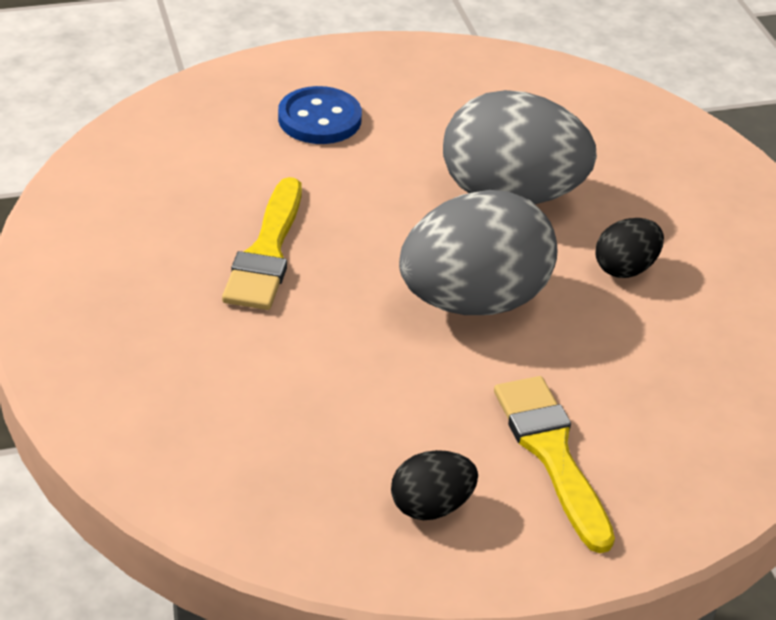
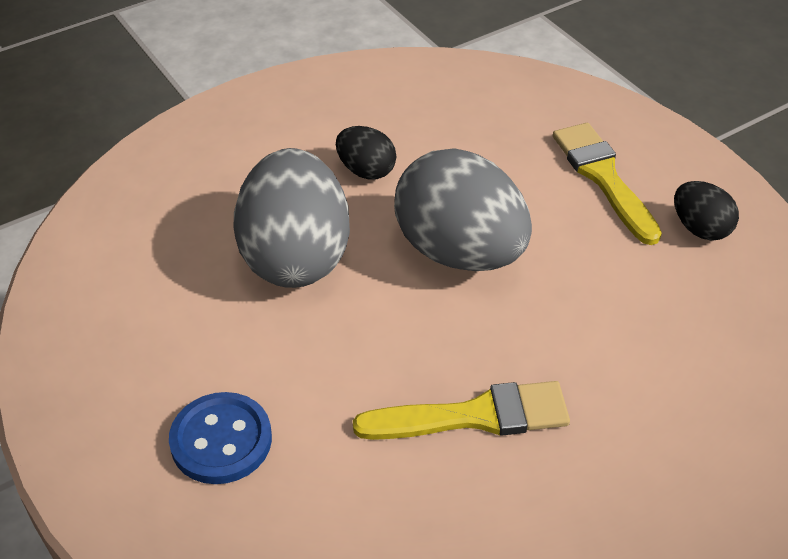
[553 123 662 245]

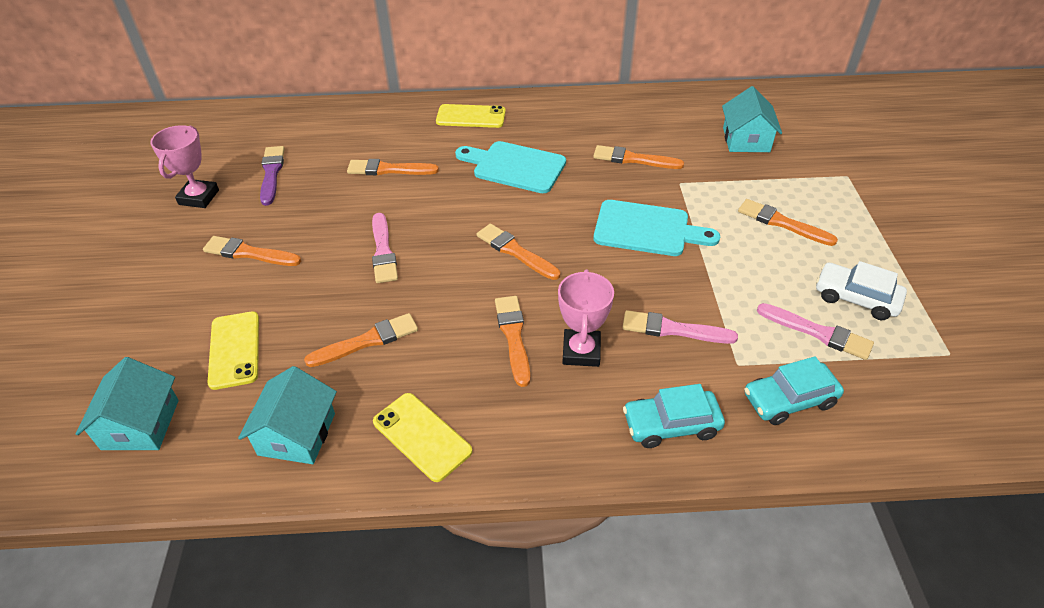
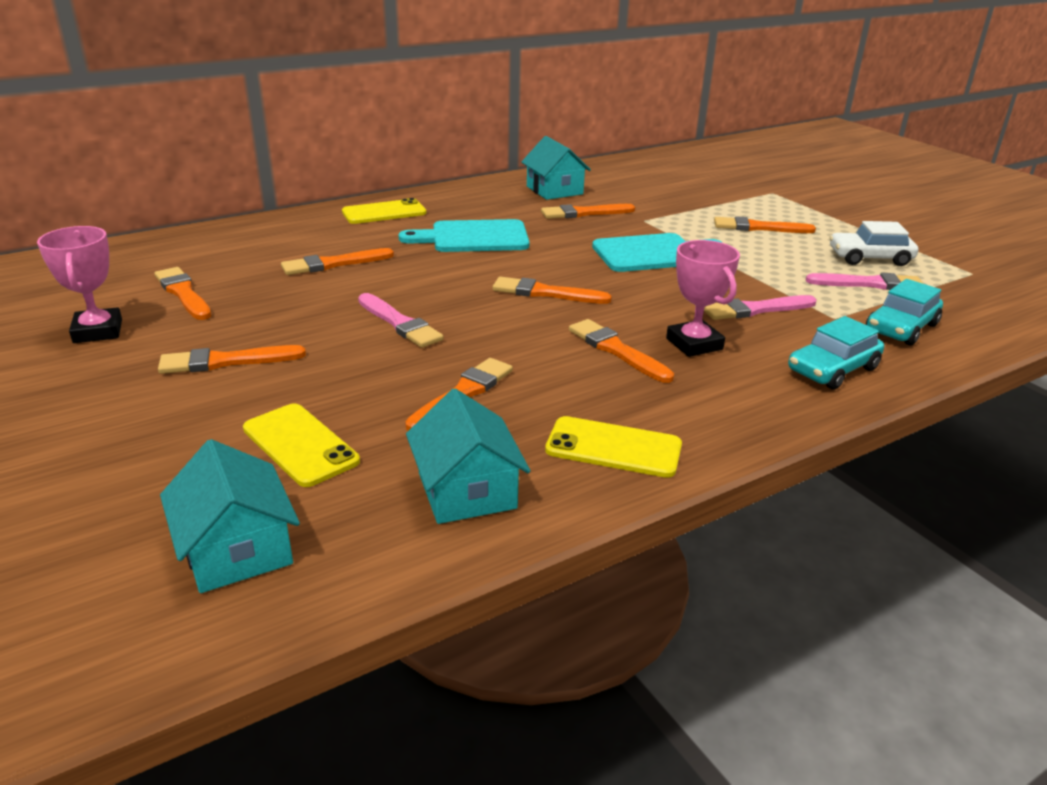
[154 267 211 320]
[521 136 591 200]

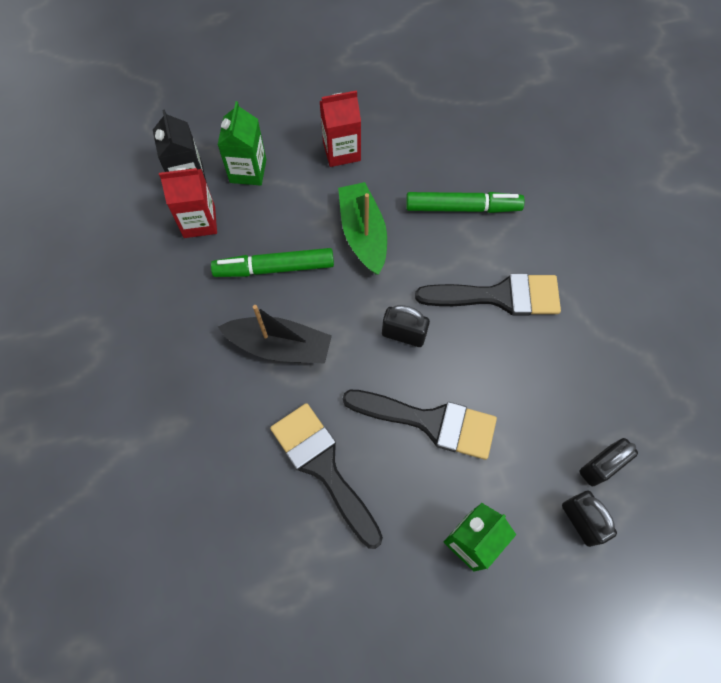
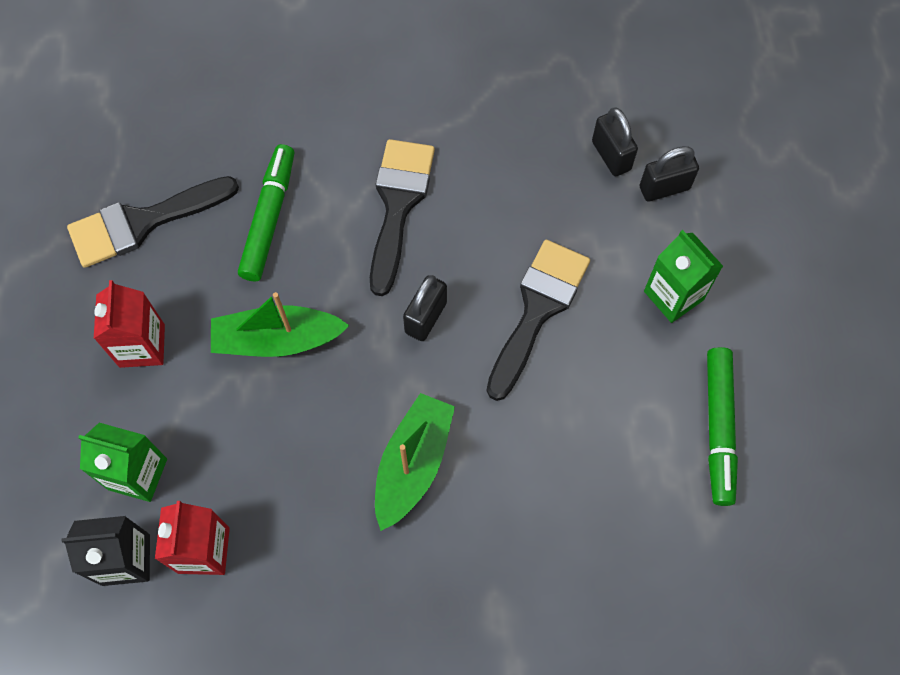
[707 347 738 506]
[375 393 455 531]
[67 176 239 268]

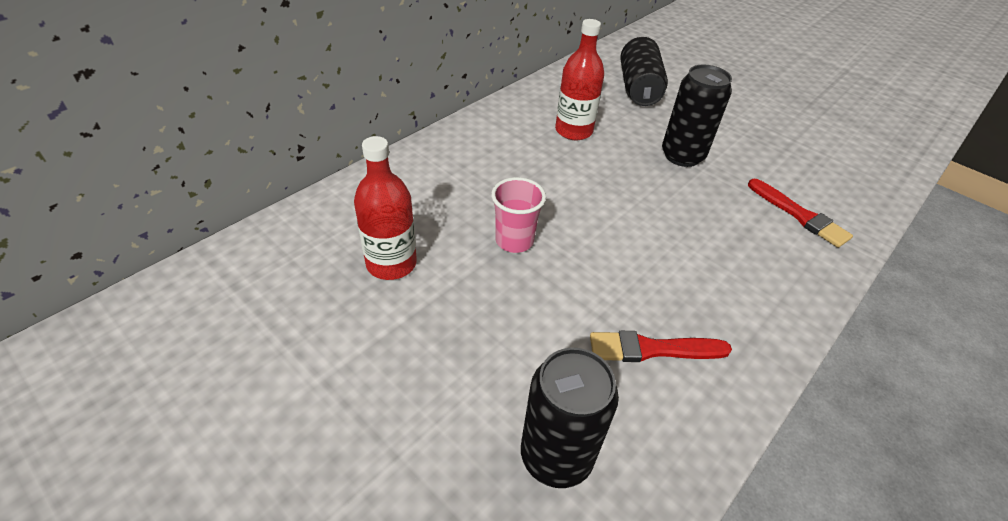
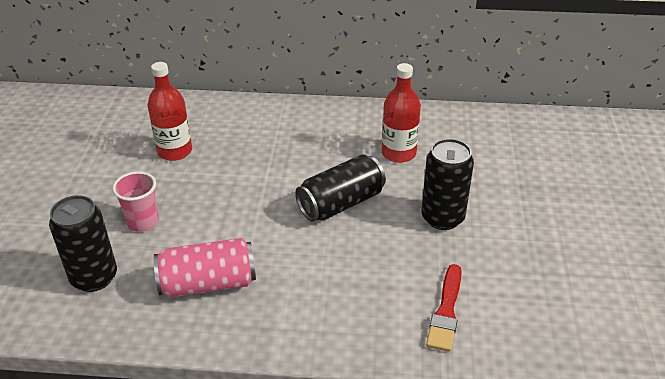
[112 171 159 232]
[154 238 256 297]
[295 154 386 222]

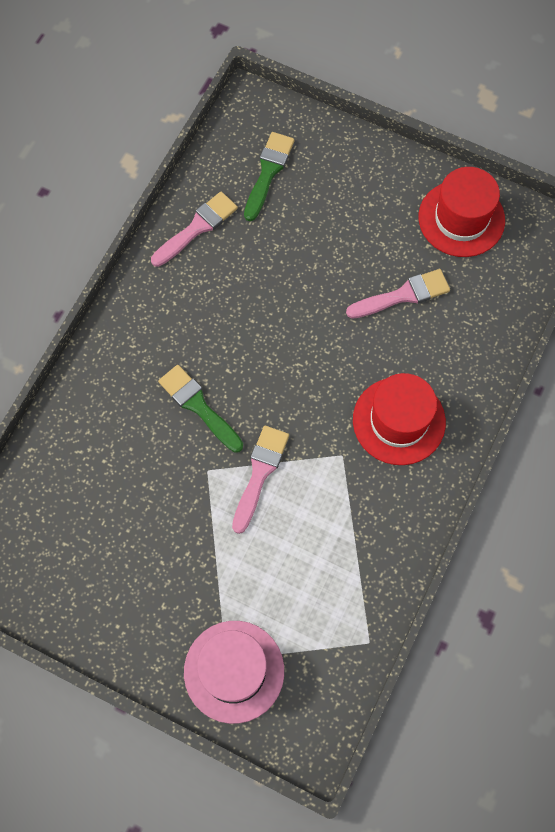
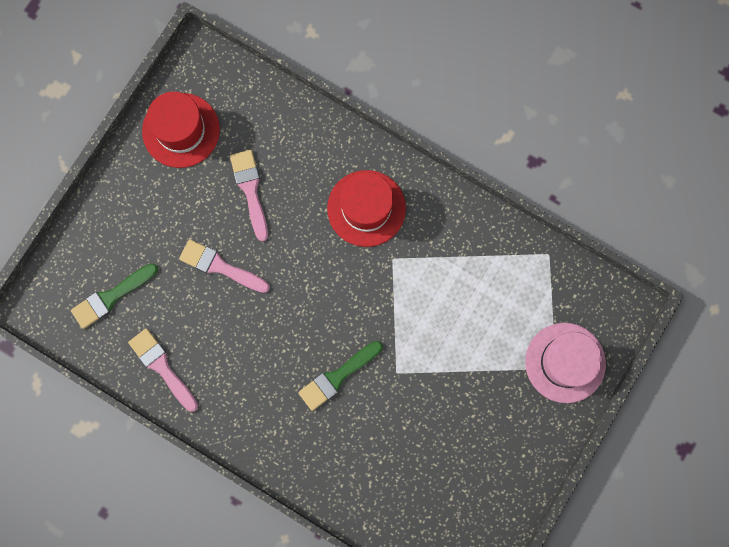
[179 239 270 293]
[71 263 158 329]

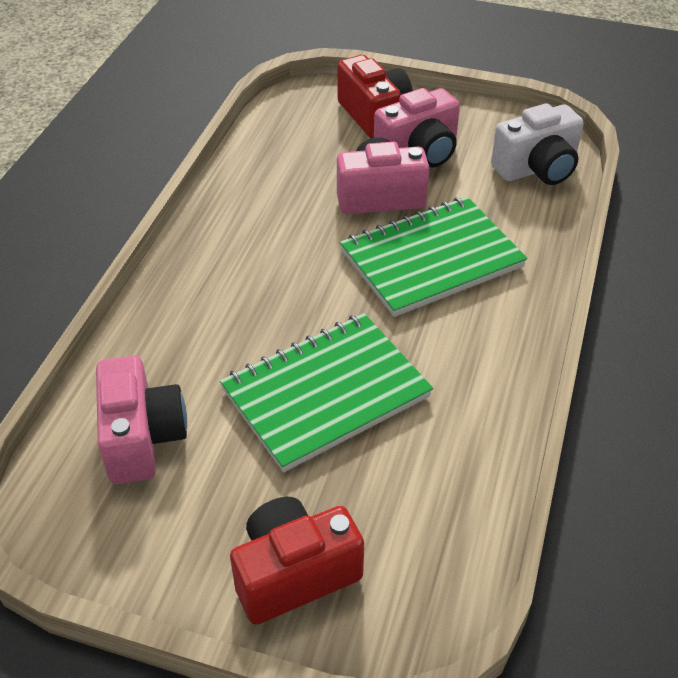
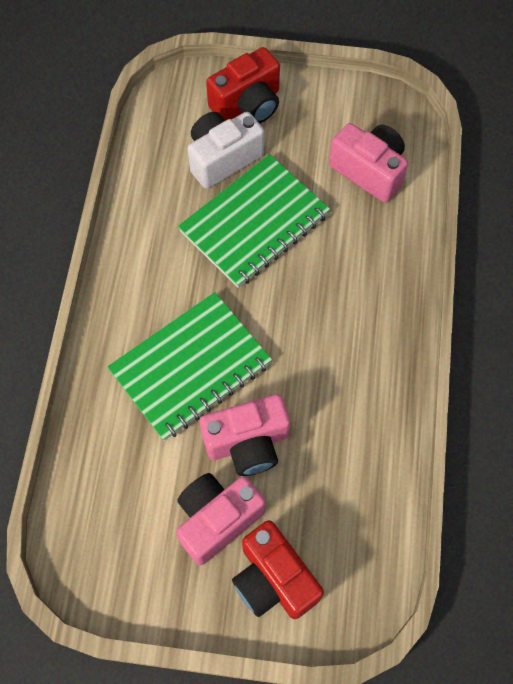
[329 123 408 203]
[187 112 264 189]

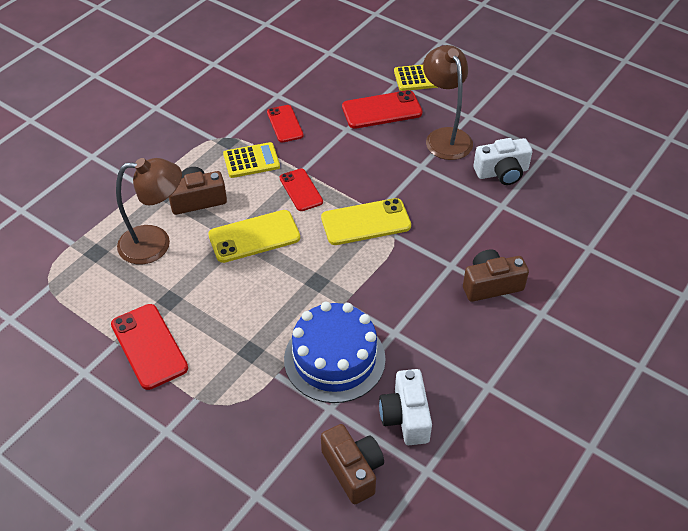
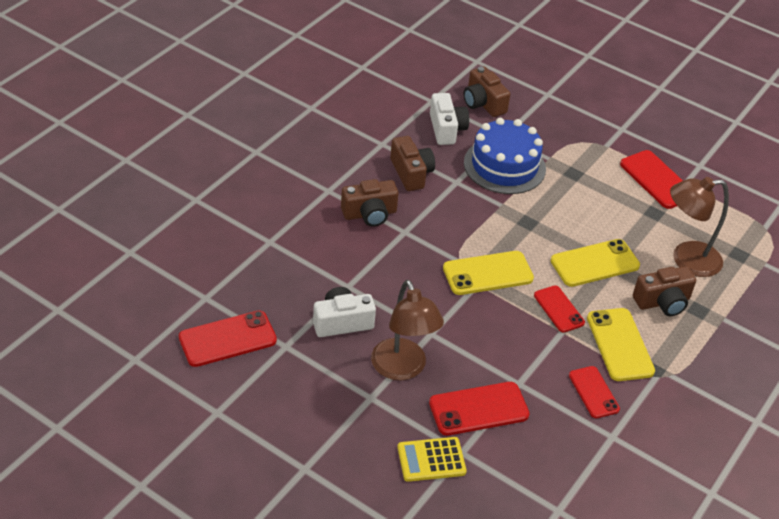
[587 308 655 381]
[179 311 277 367]
[390 136 435 191]

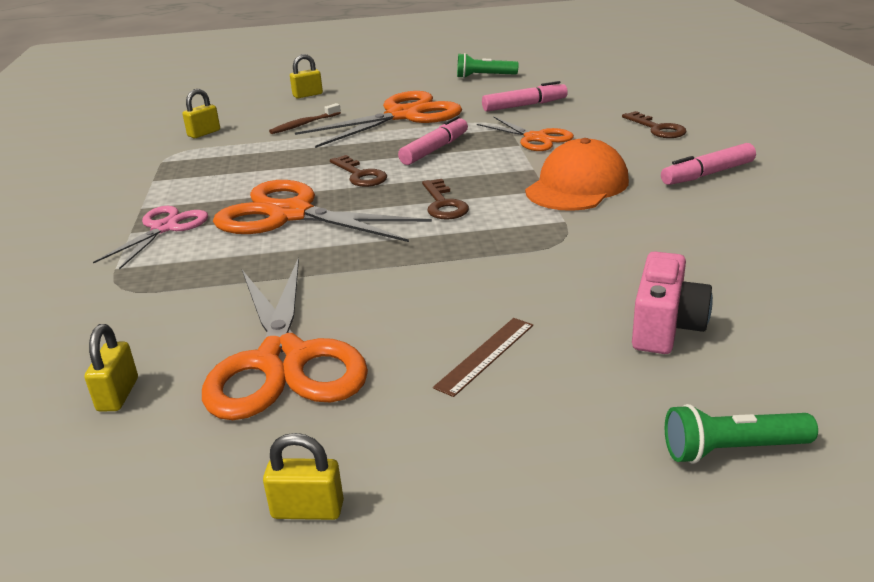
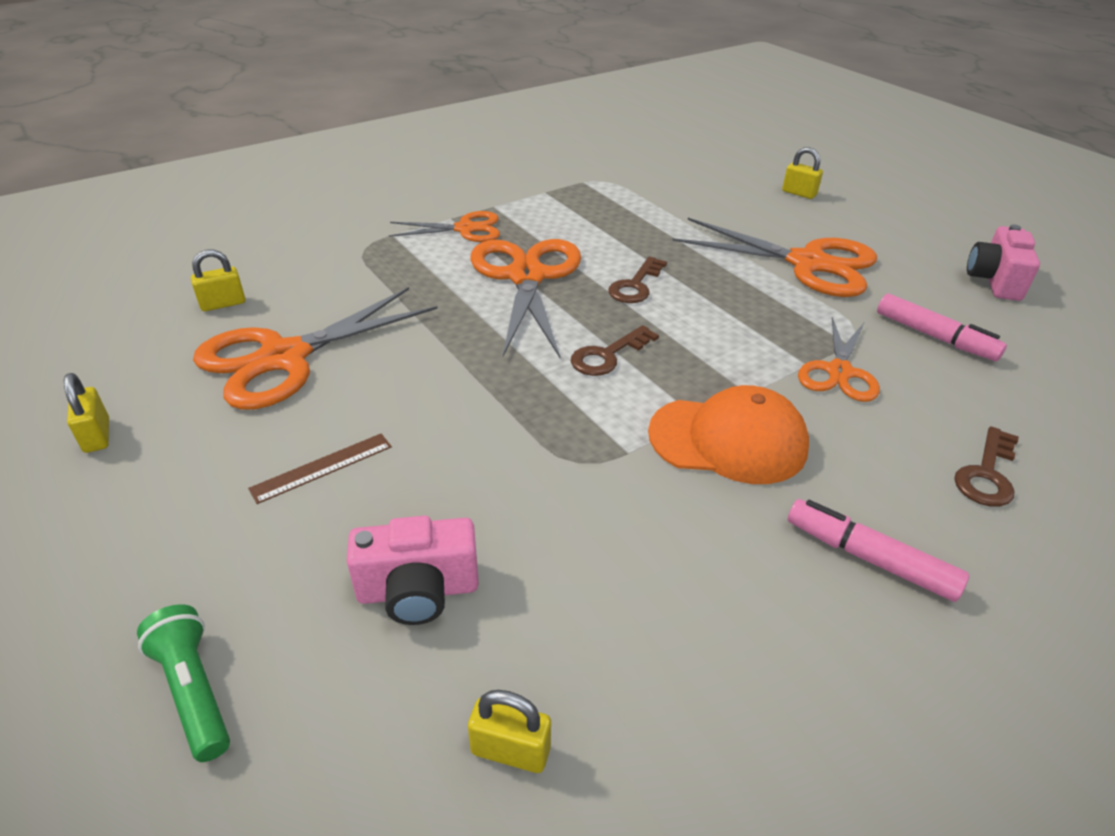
[388 211 500 242]
[468 690 551 773]
[269 103 341 134] (first image)
[398 116 468 165] (first image)
[248 434 392 504]
[967 224 1040 301]

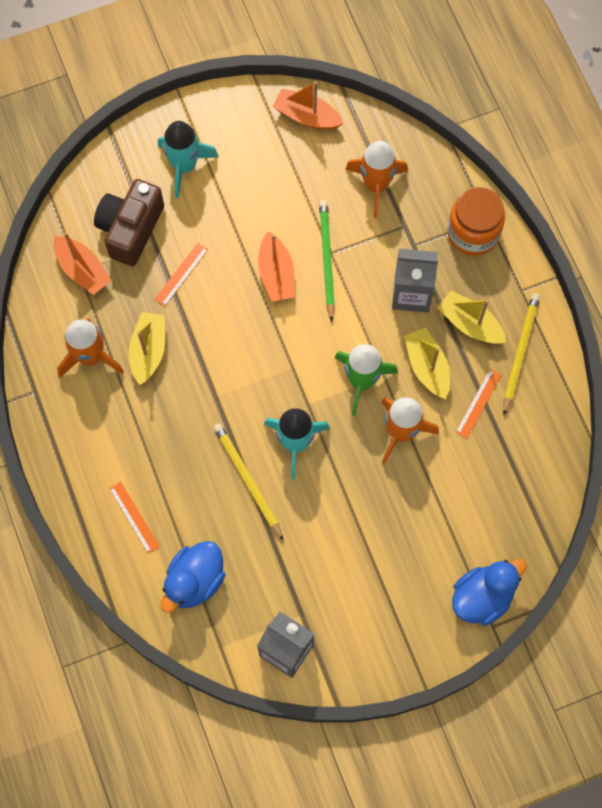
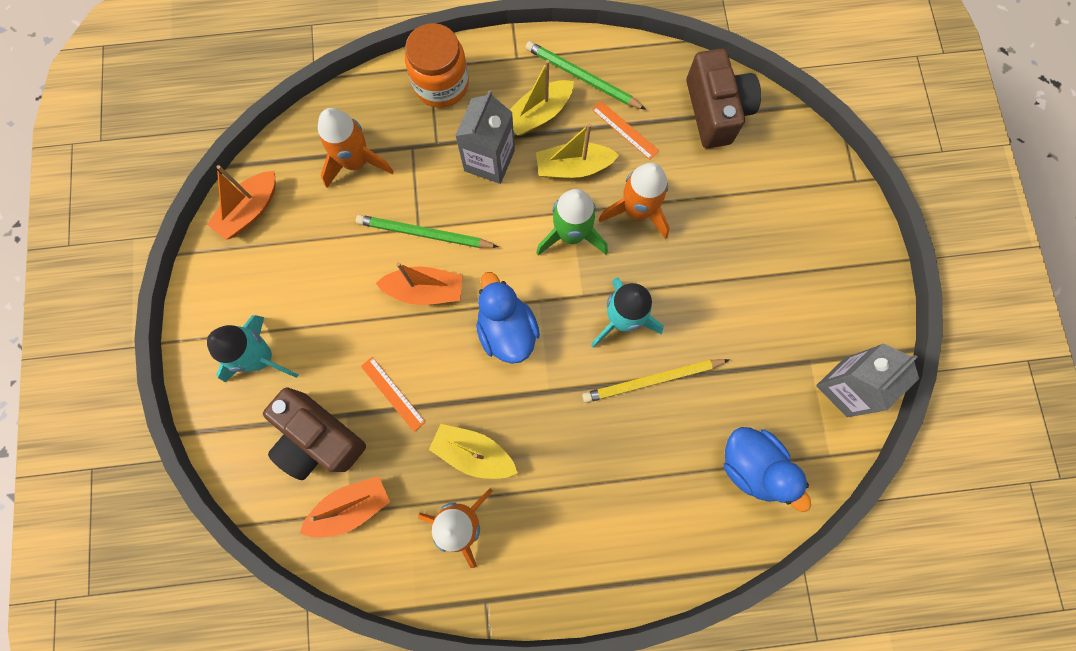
[109 482 160 553] (first image)
[476 272 540 364]
[526 41 646 110]
[686 48 761 148]

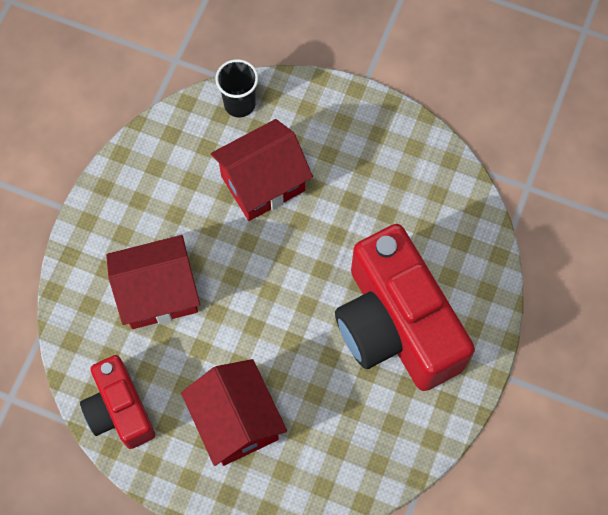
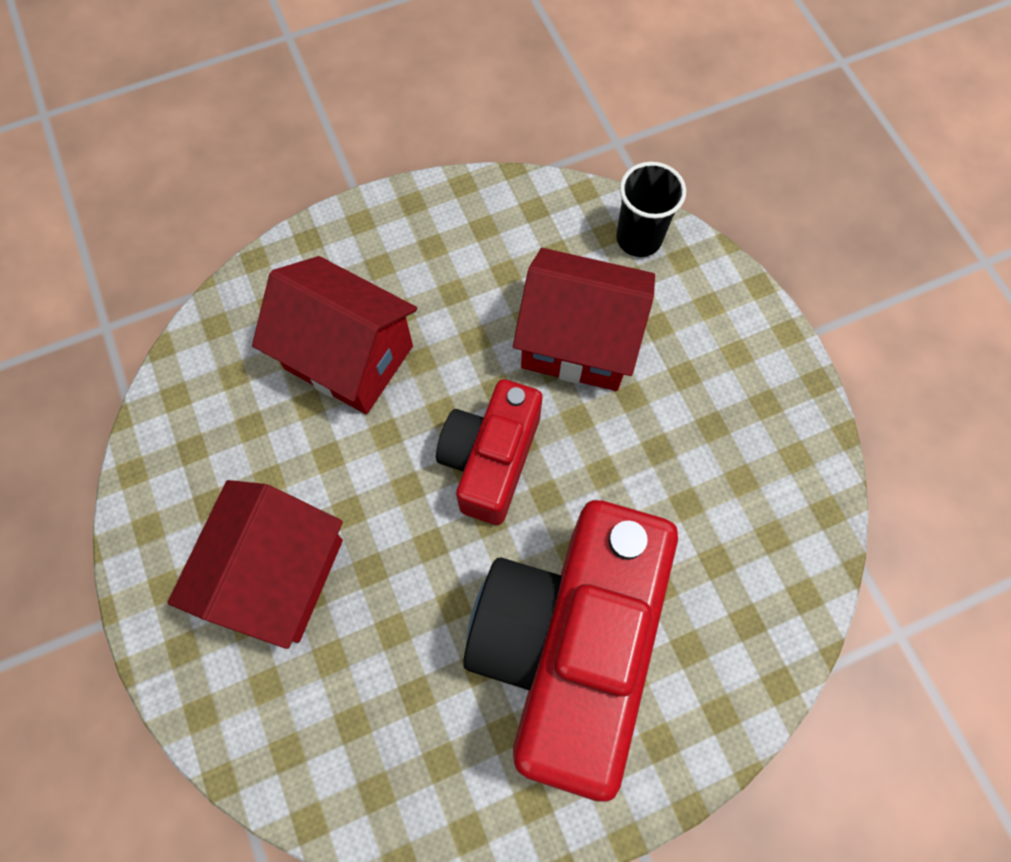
[436 379 542 525]

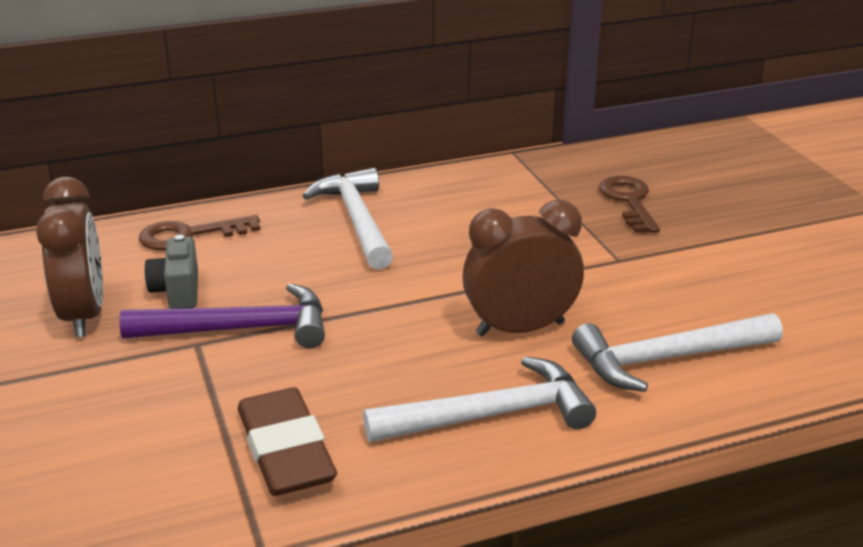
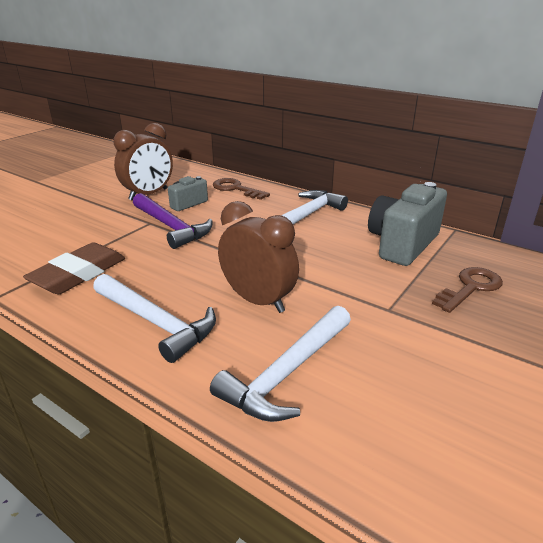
[210 306 351 422]
[368 182 447 266]

